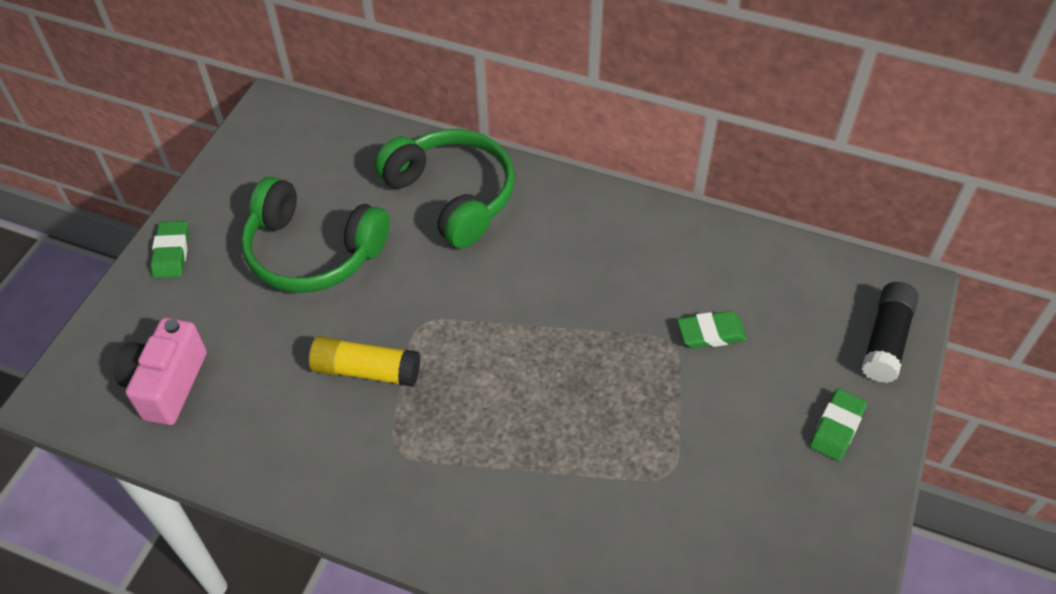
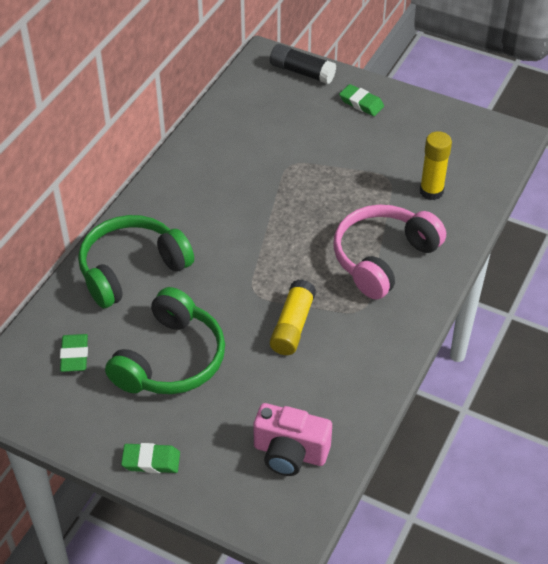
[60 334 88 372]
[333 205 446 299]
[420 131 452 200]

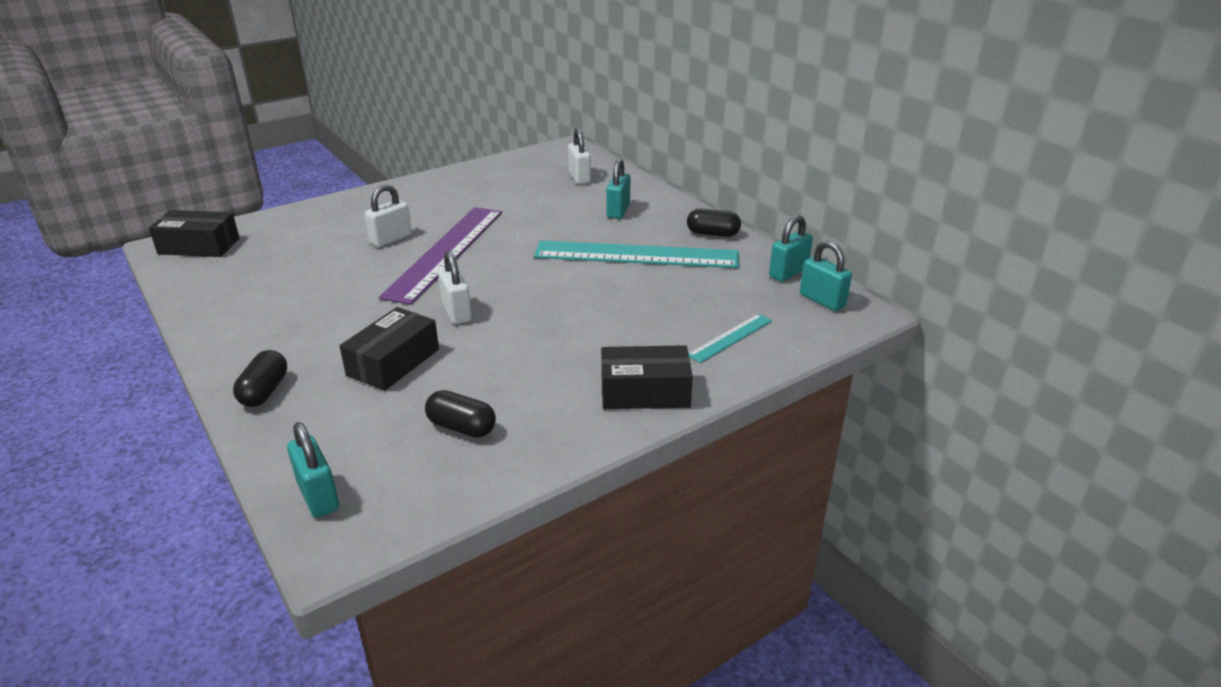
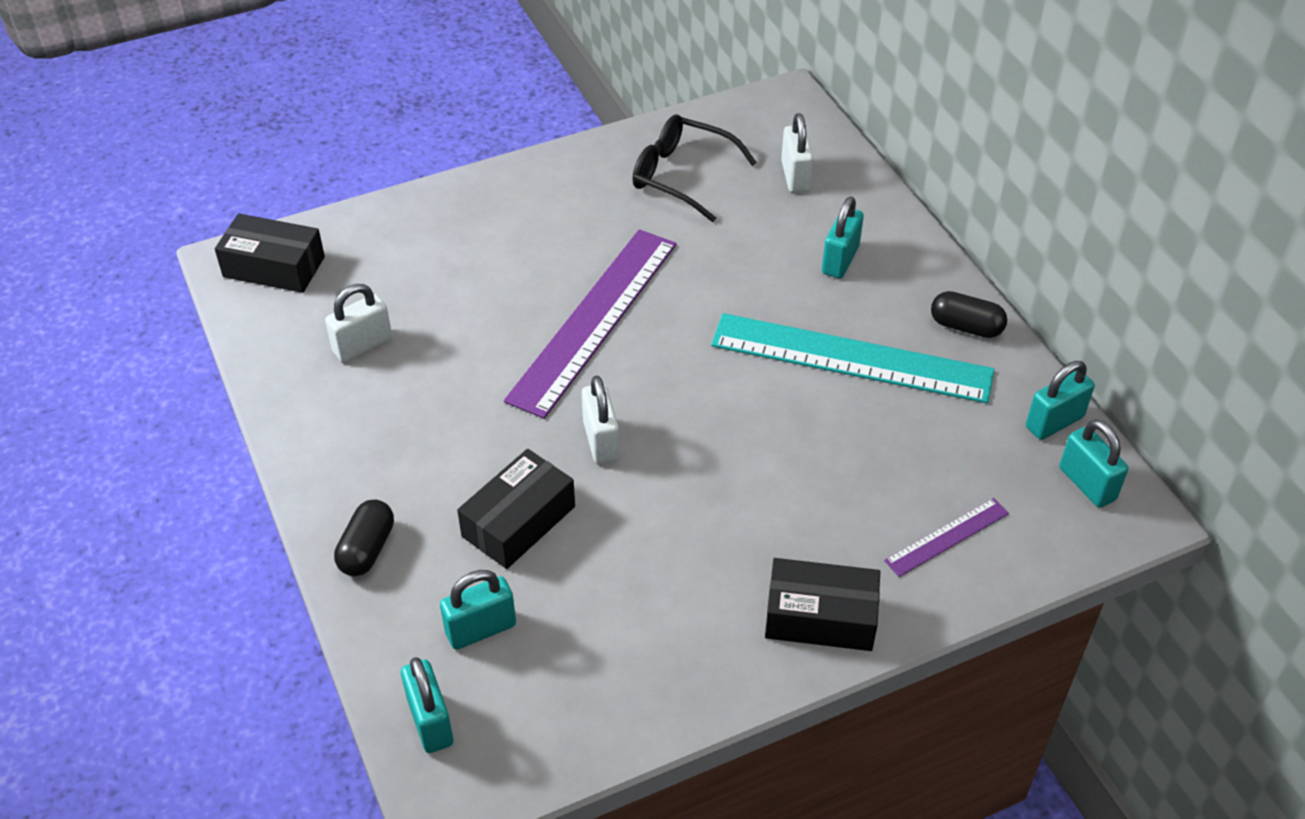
[325 284 392 362]
[425 390 496 438] (first image)
[884 498 1009 577]
[440 570 516 650]
[632 114 757 222]

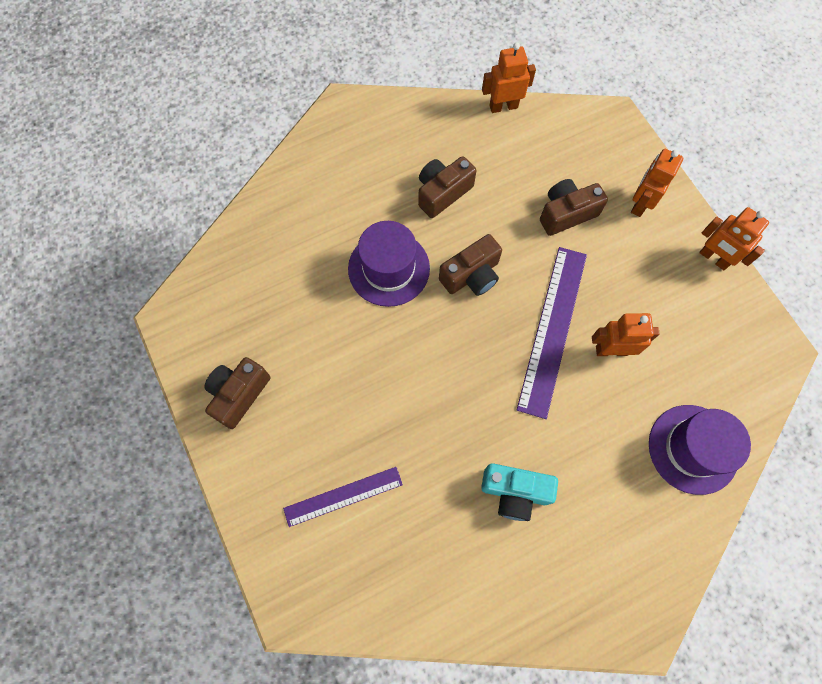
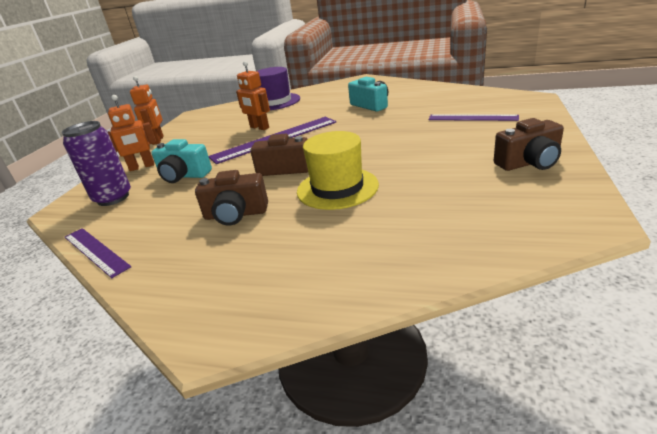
[297 131 379 210]
[65 228 131 278]
[151 139 212 183]
[62 121 131 206]

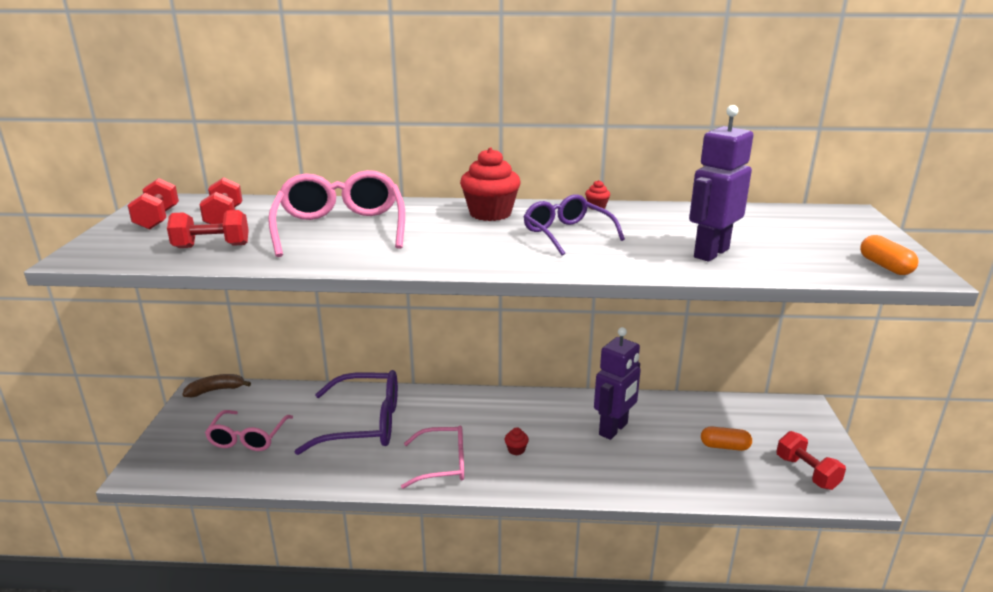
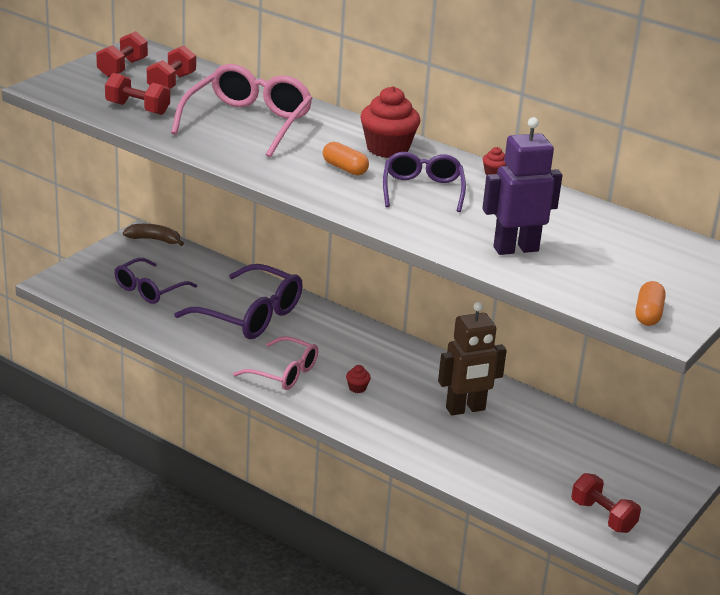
[114 258 197 304]
[438 302 507 416]
[323 142 369 175]
[571 473 641 533]

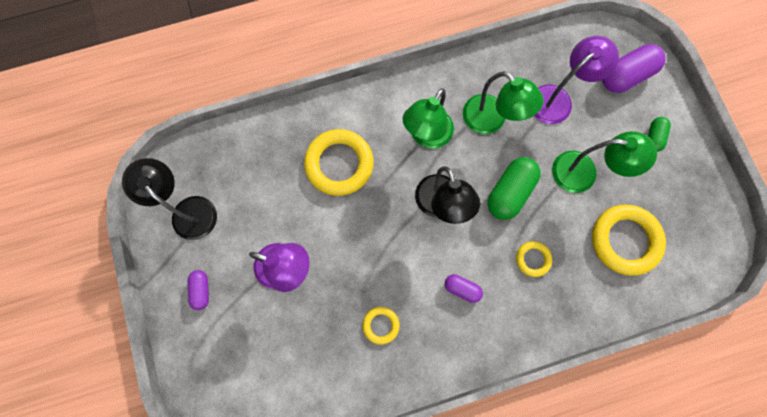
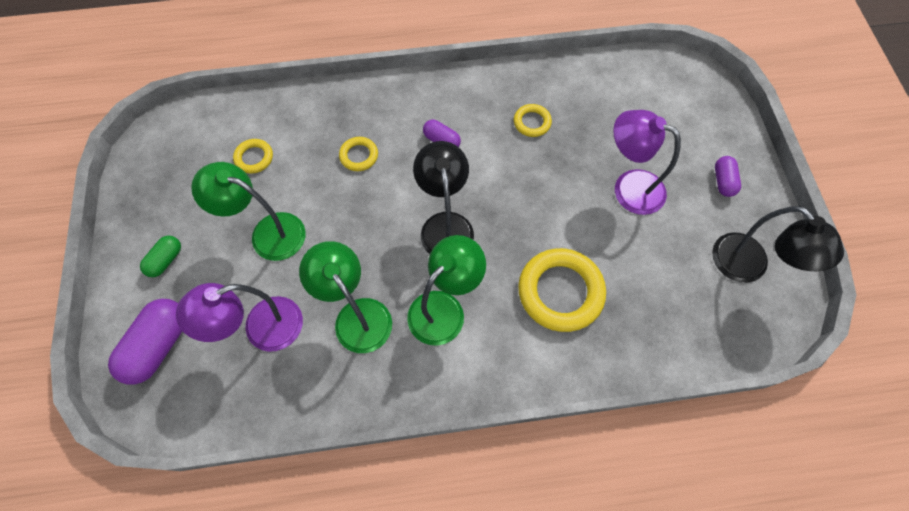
[488 157 541 220] (first image)
[233 139 273 174]
[108 299 182 385]

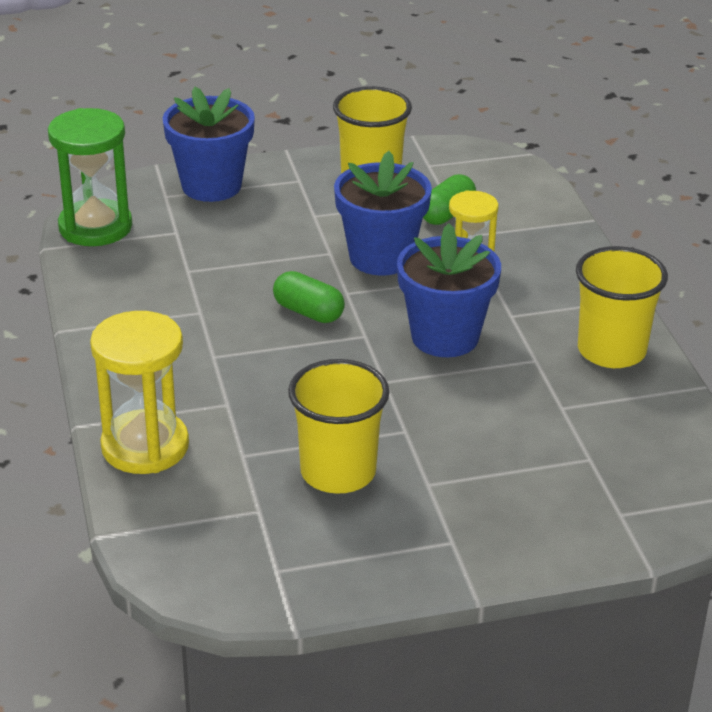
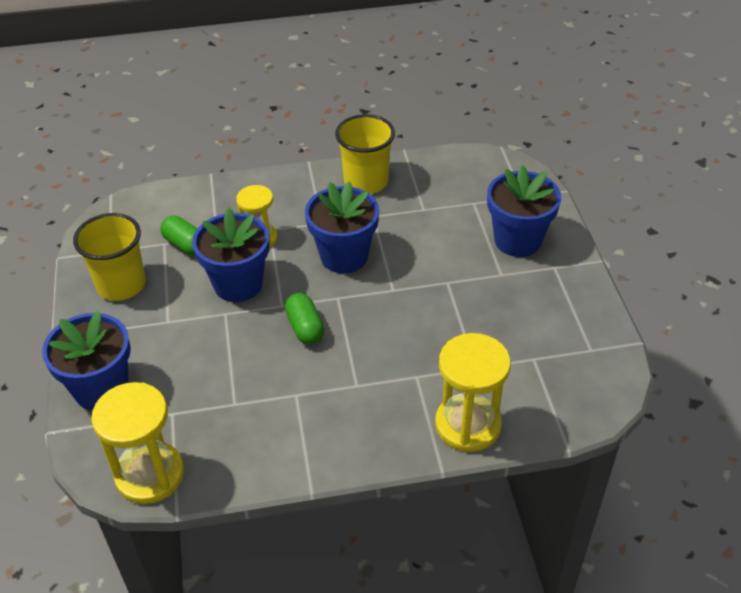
[91 382 184 504]
[285 293 324 344]
[288 359 390 494] (first image)
[487 165 561 257]

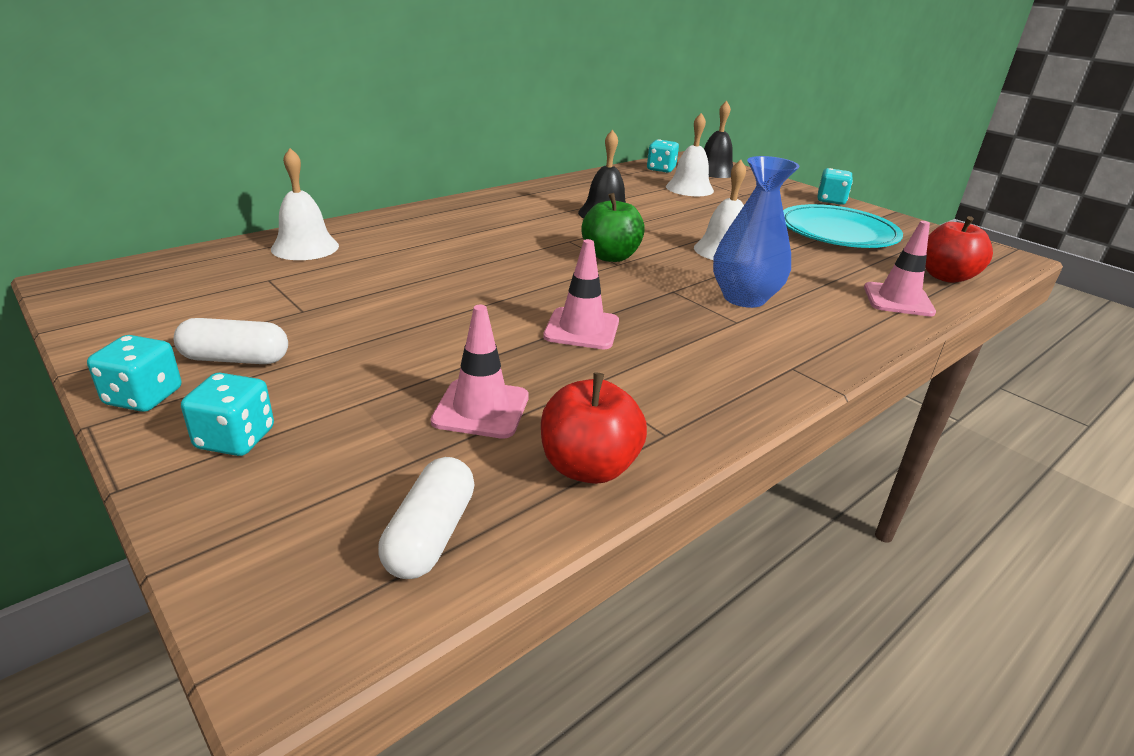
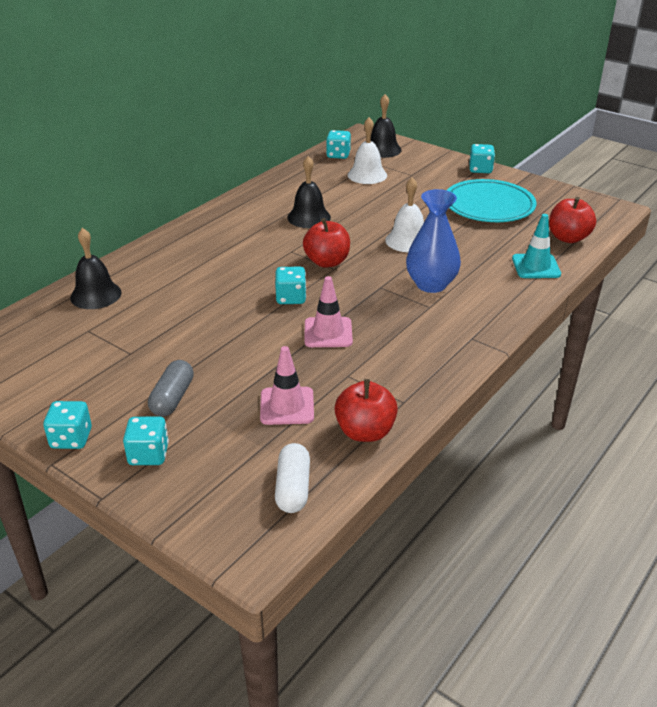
[174 318 288 364] (first image)
[70 228 122 309]
[303 218 350 268]
[512 214 561 278]
[148 360 194 417]
[275 267 306 304]

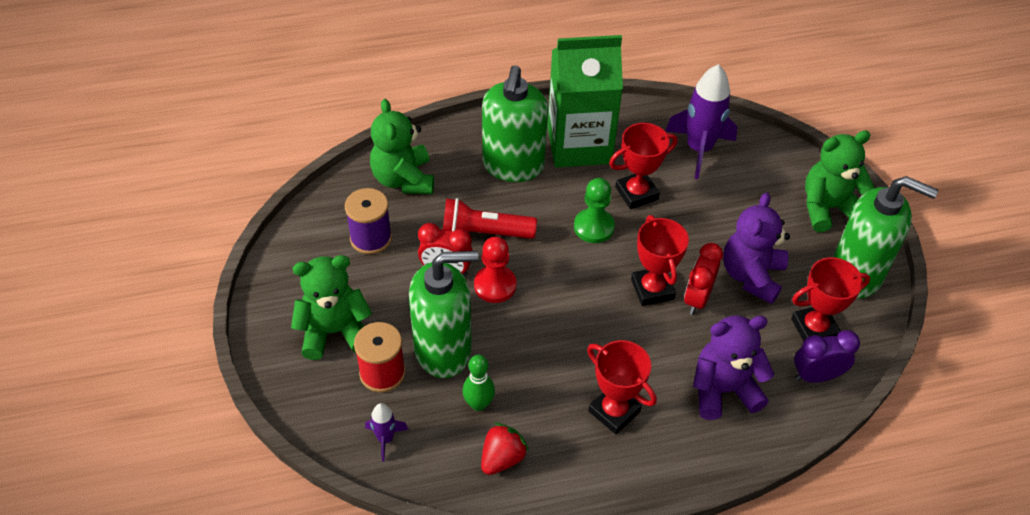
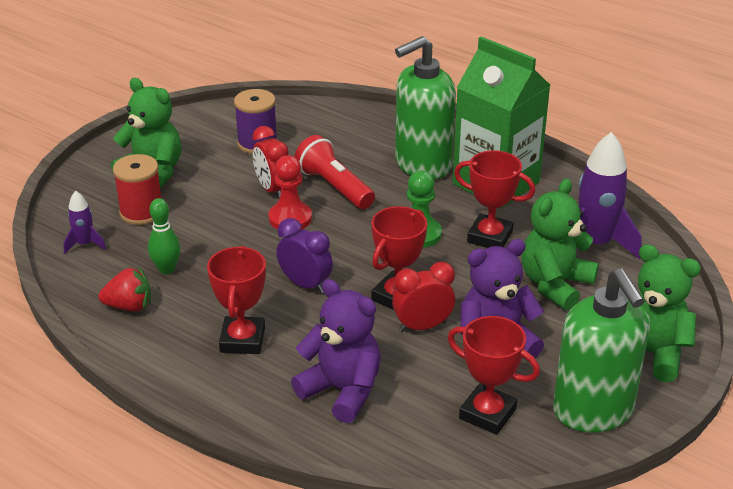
[521 179 599 310]
[409 251 479 378] (first image)
[276 218 333 294]

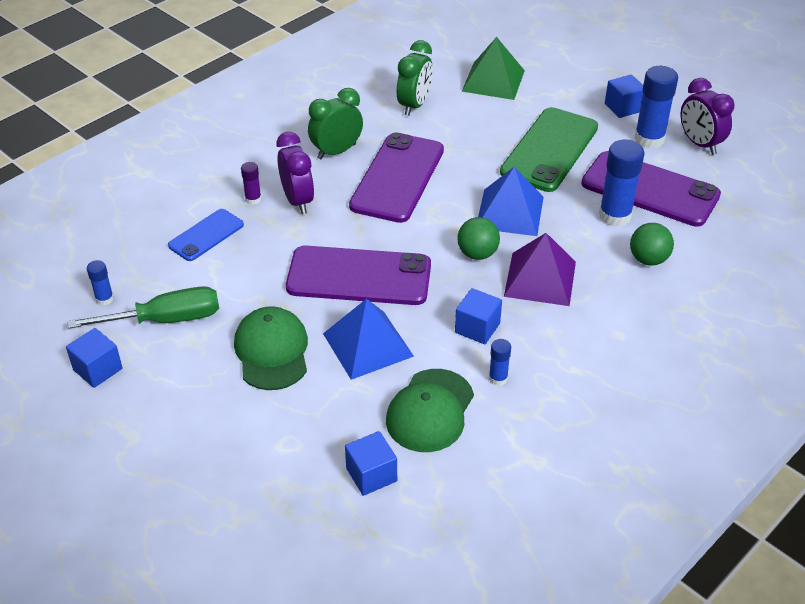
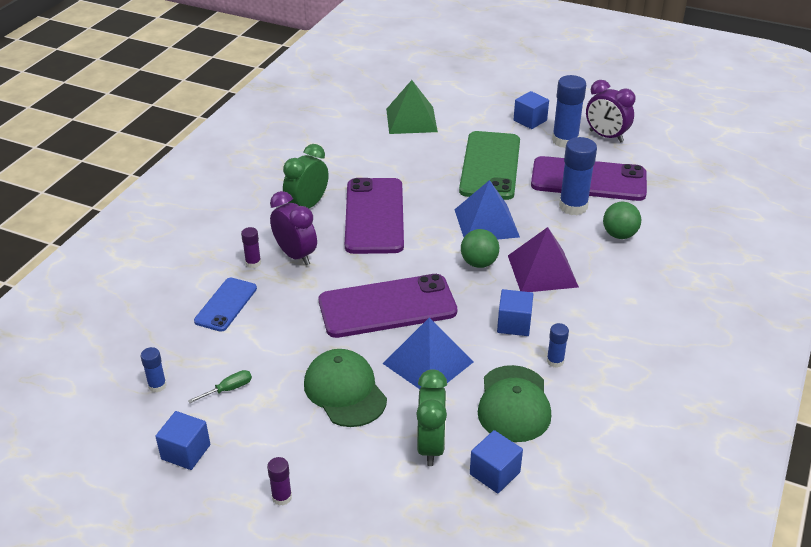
[188 370 252 403]
[416 369 447 466]
[267 457 292 506]

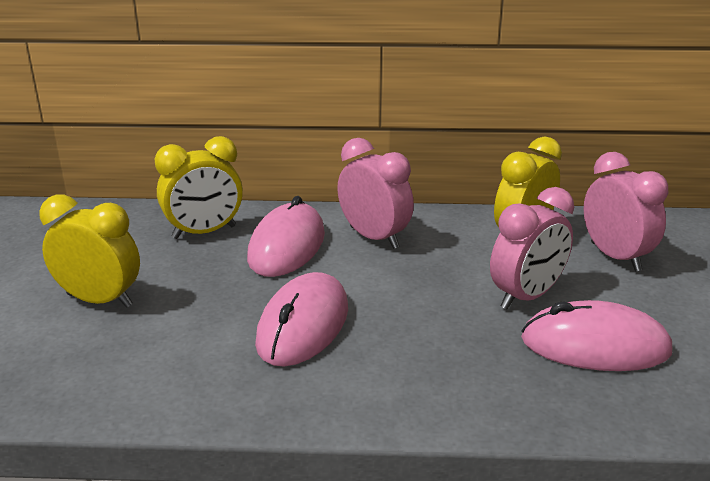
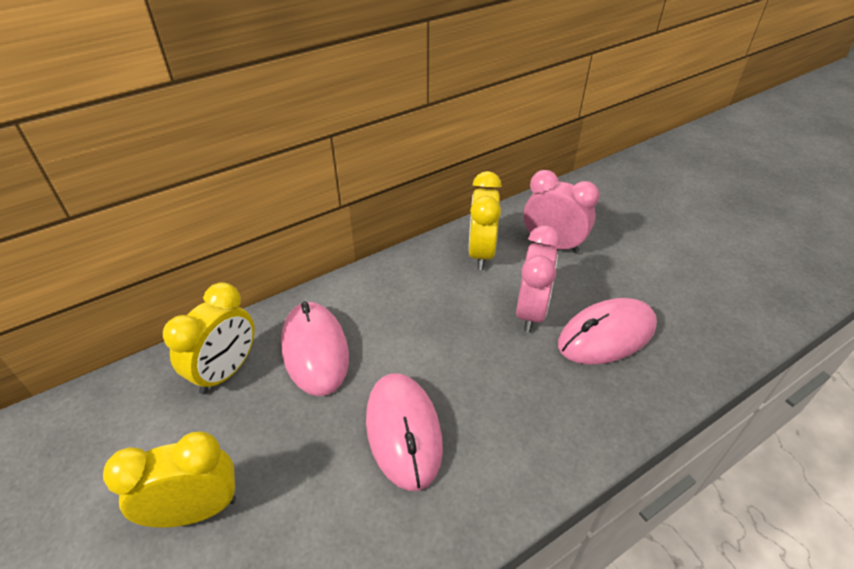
[337 138 414 249] (first image)

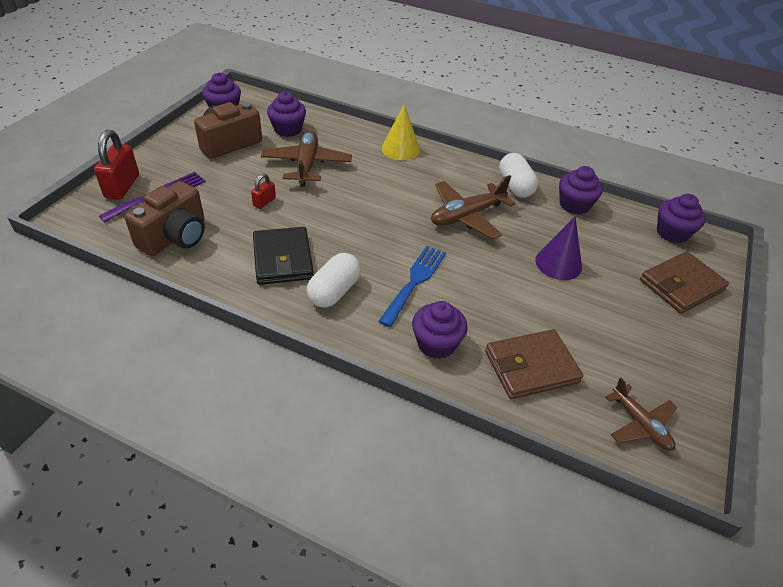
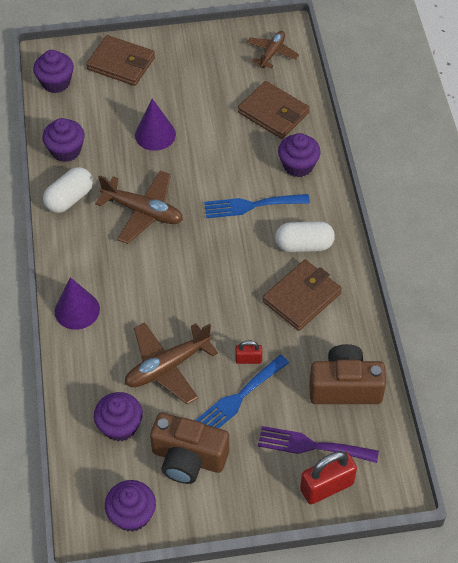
[262 260 342 331]
[55 277 100 330]
[195 355 289 428]

